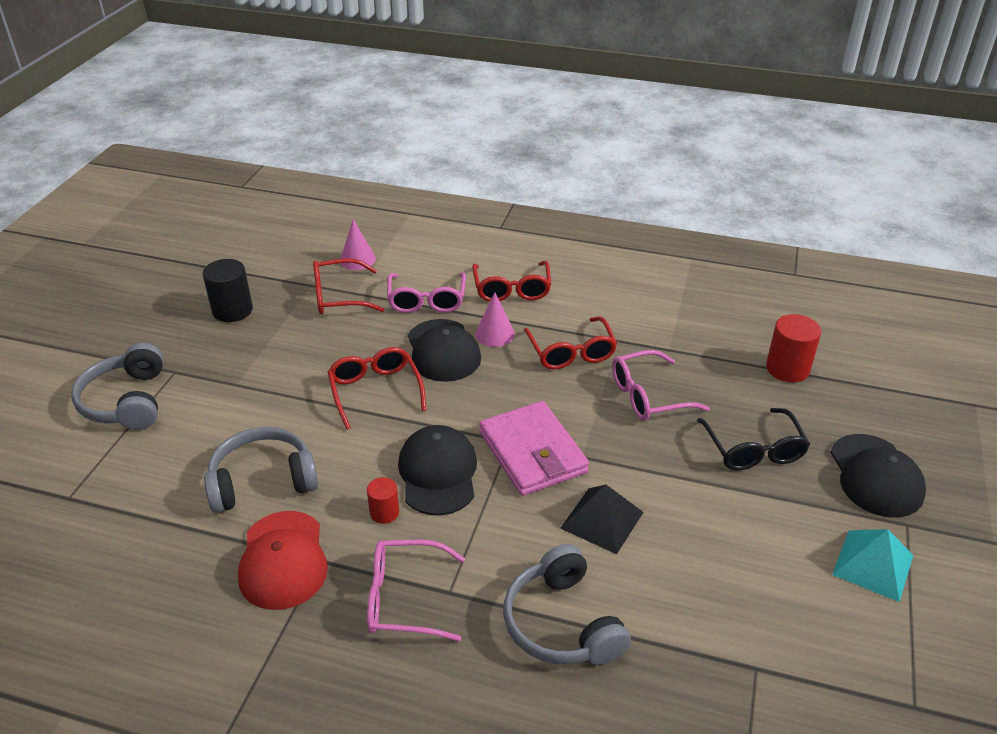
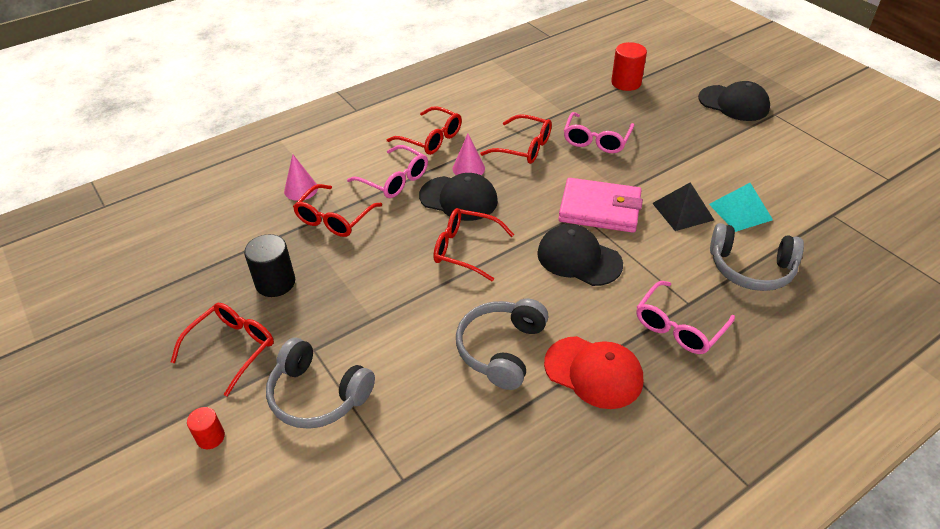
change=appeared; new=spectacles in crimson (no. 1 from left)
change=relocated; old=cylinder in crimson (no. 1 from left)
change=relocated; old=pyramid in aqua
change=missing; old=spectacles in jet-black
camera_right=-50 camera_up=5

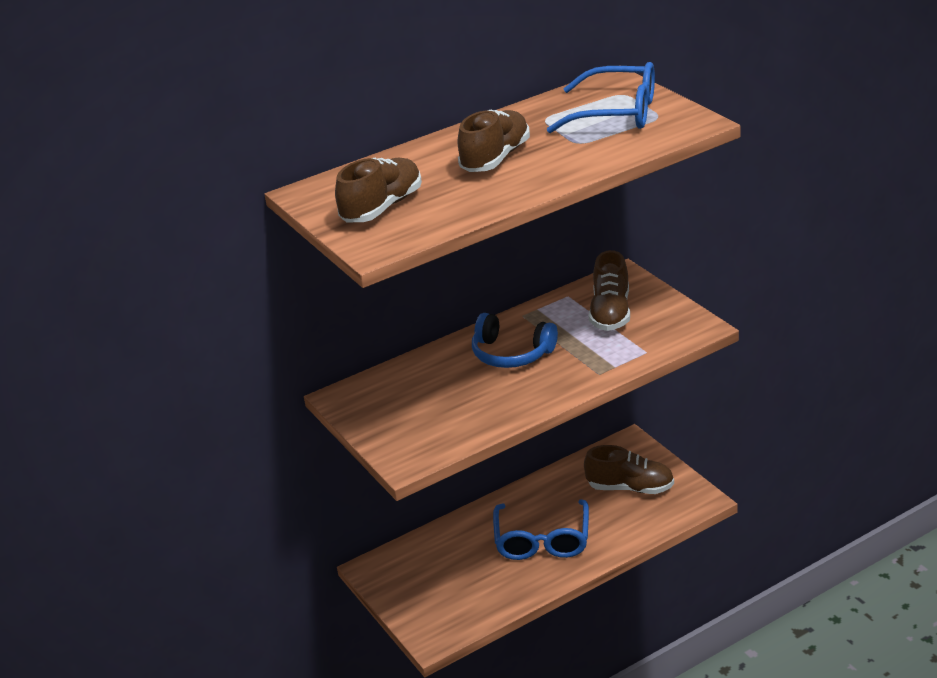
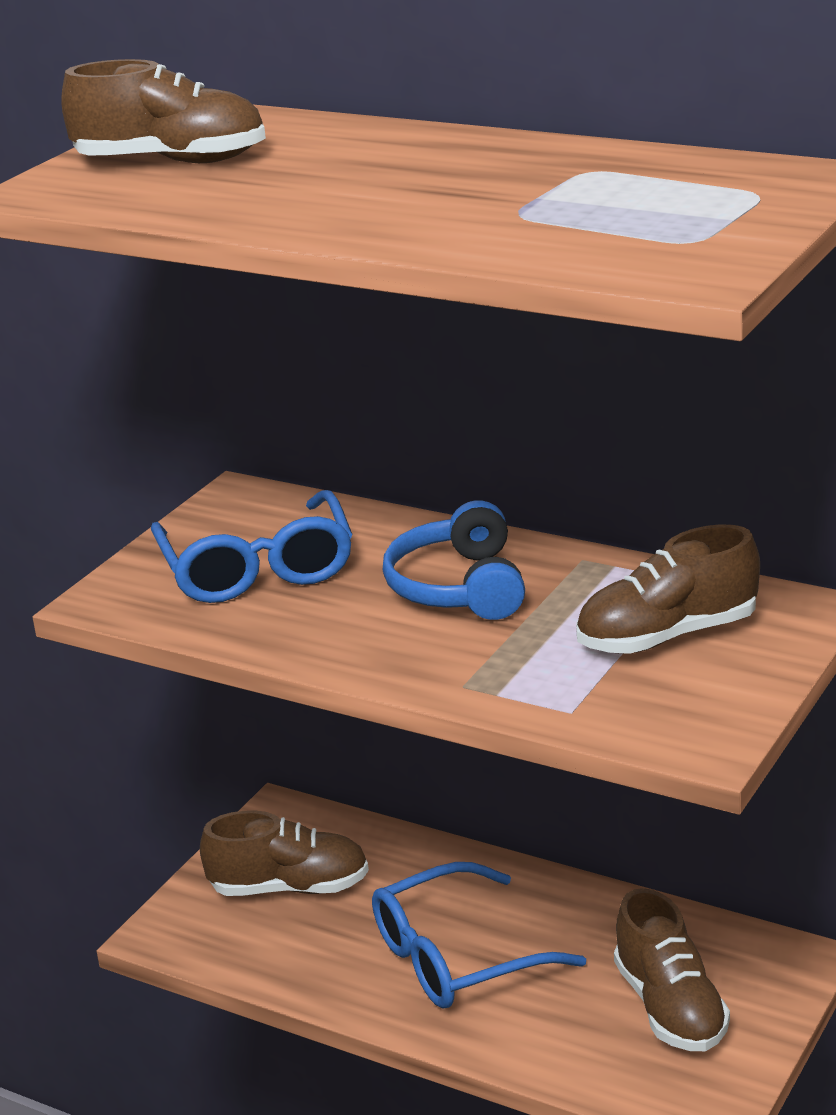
change=relocated; old=spectacles in blue (no. 2 from left in the first image); new=spectacles in blue (no. 1 from left)
change=relocated; old=lace-up shoe in dark brown (no. 2 from left)
camera_right=60 camera_up=-5

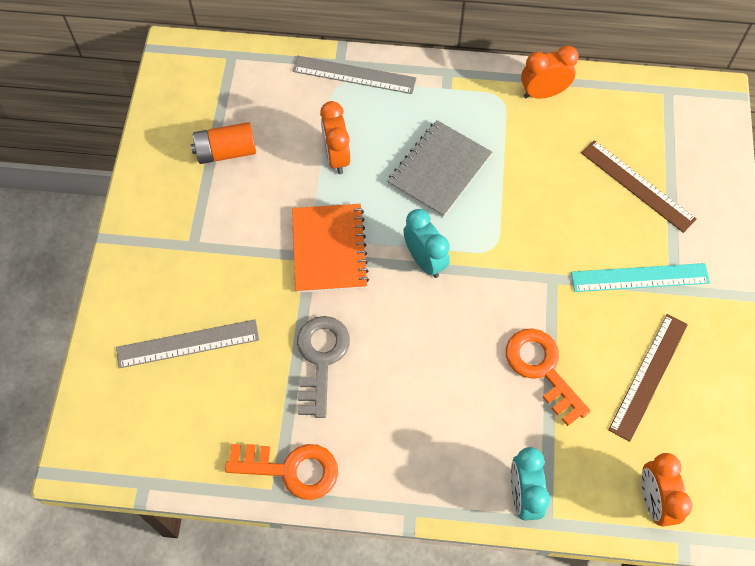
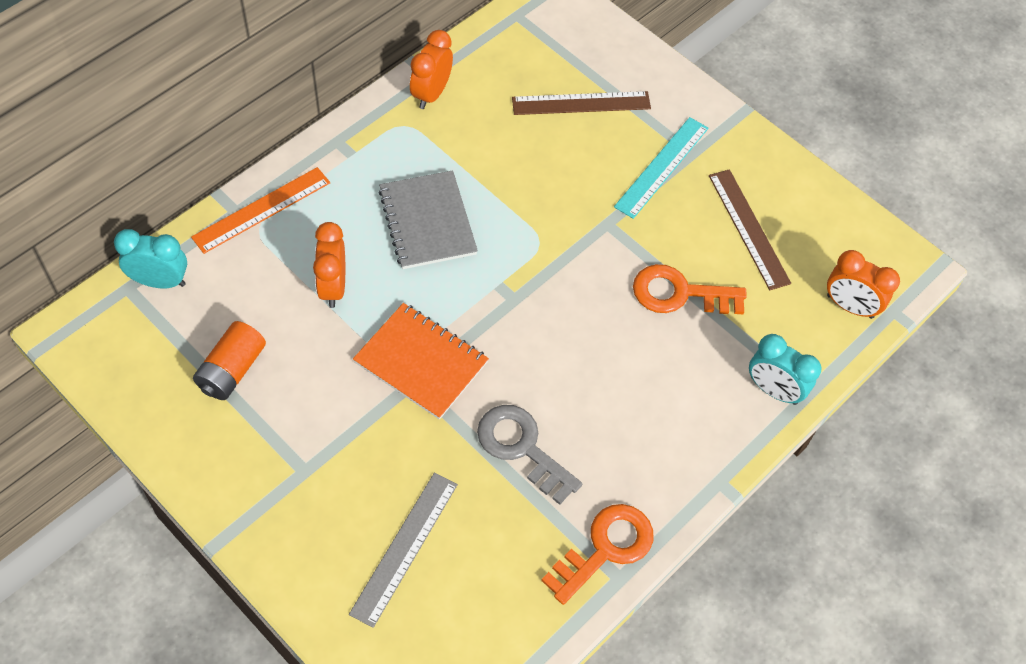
change=relocated; old=clock in aqua (no. 1 from left)
change=colour; old=straightedge in gray (no. 2 from left); new=straightedge in orange
change=spun; old=clock in orange (no. 1 from left); degrees=60
camera_right=-55 camera_up=-5

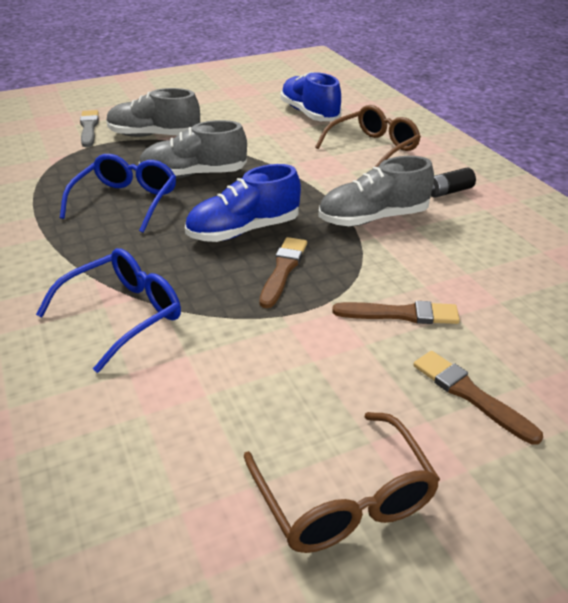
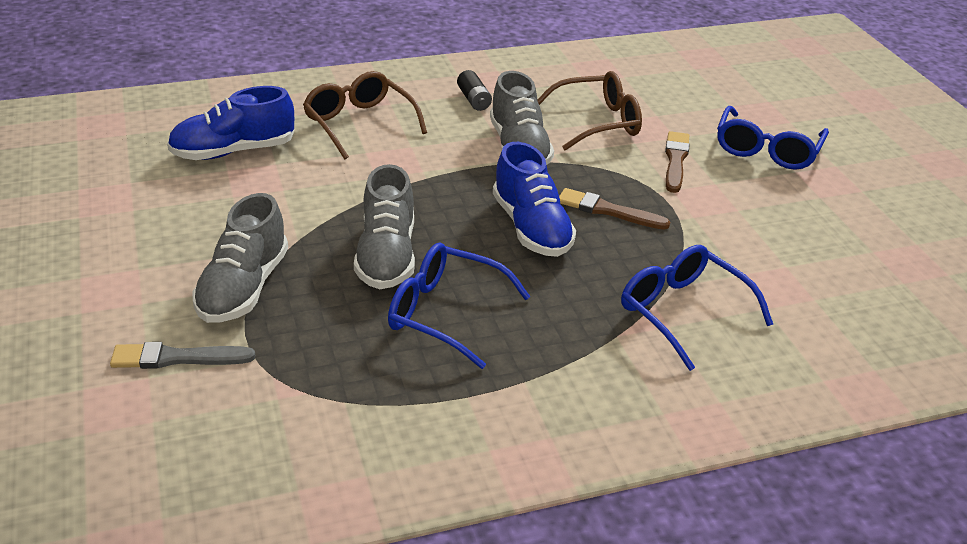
change=relocated; old=spectacles in dark brown (no. 1 from left in the first image); new=spectacles in dark brown (no. 2 from left)
change=exchanged; old=brush in dark brown (no. 3 from left); new=spectacles in blue (no. 3 from left)
camera_right=-85 camera_up=0

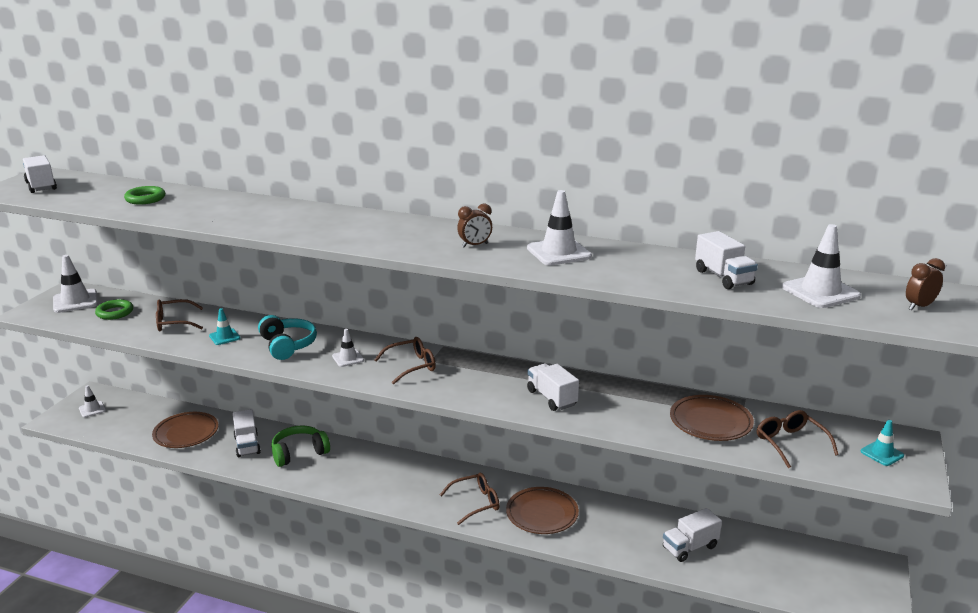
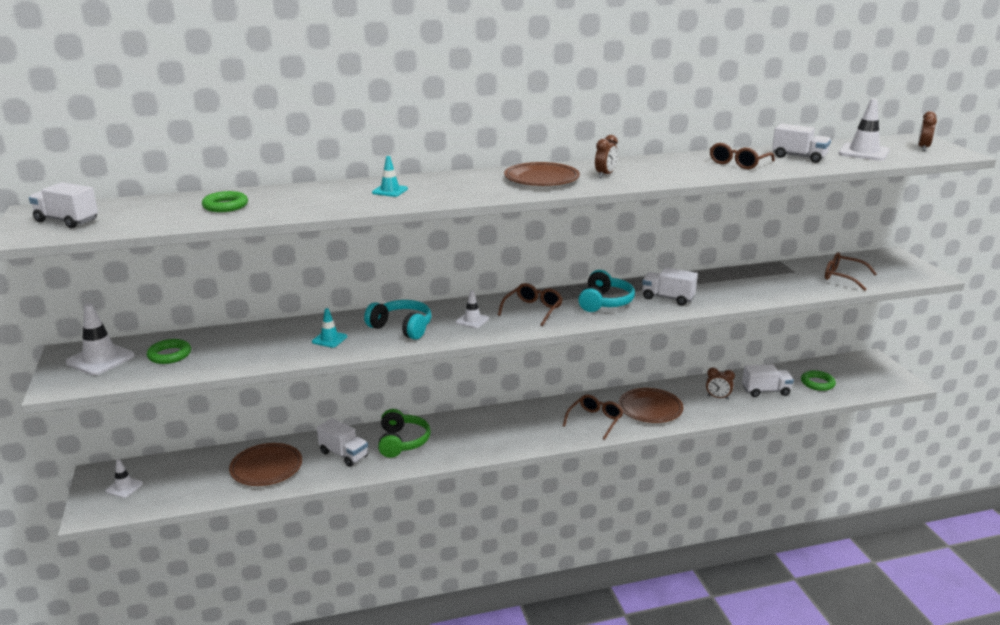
change=relocated; old=safety cone in aqua (no. 2 from left)
change=spun; old=over-ear headphones in leaf-green; degrees=150
change=relocated; old=flat dish in dark brown (no. 3 from left in the first image); new=flat dish in dark brown (no. 2 from left)
change=appeared; new=over-ear headphones in aqua (no. 2 from left)
change=appeared; new=clock in dark brown (no. 2 from left)
change=relocated; old=spectacles in dark brown (no. 1 from left in the first image); new=spectacles in dark brown (no. 3 from left)
change=spun; old=toy truck in pure white (no. 4 from left); degrees=-120
change=appeared; new=torus in leaf-green (no. 3 from left)
change=missing; old=safety cone in pure white (no. 4 from left)
camera_right=-35 camera_up=0

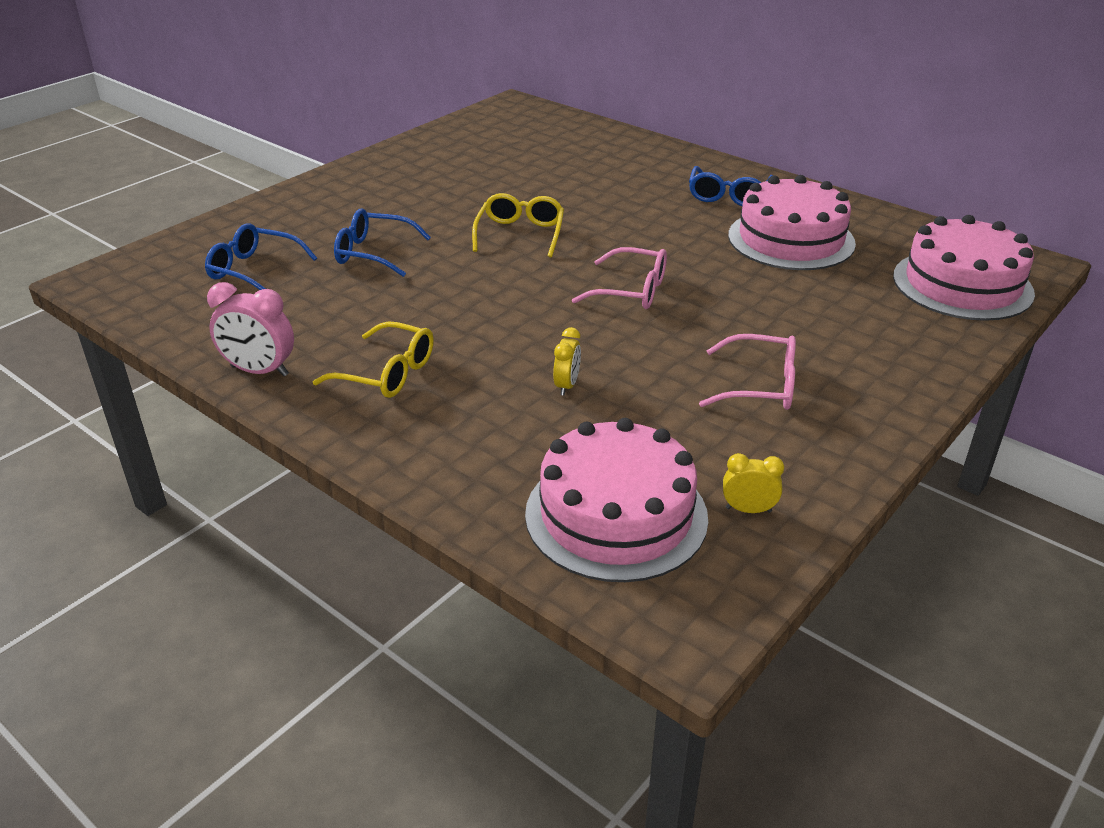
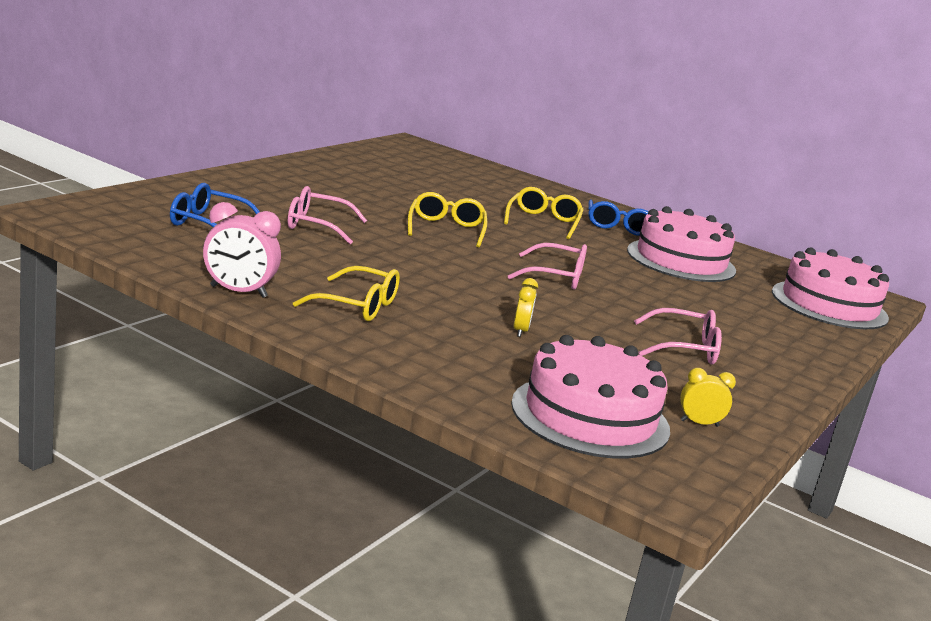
change=colour; old=spectacles in blue (no. 2 from left); new=spectacles in rose-pink (no. 1 from left)
change=appeared; new=spectacles in golden (no. 3 from left)
camera_right=-10 camera_up=-15

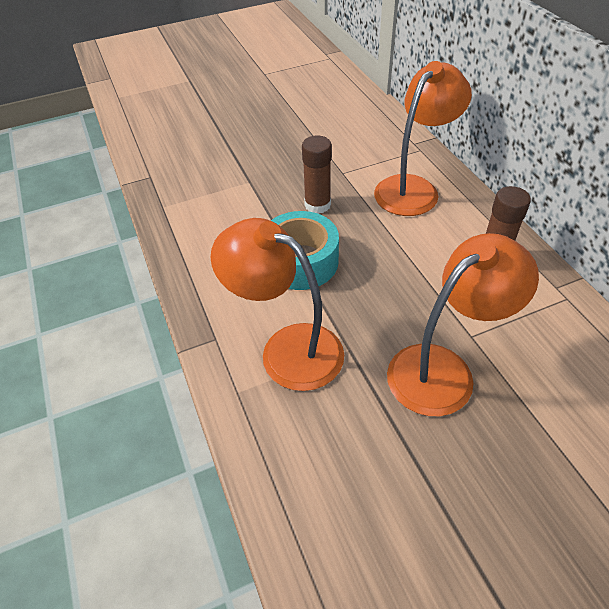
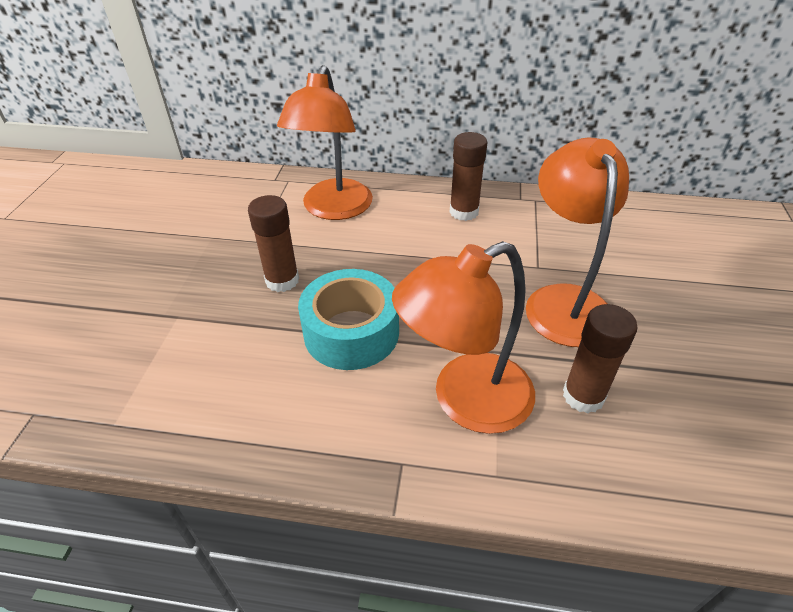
change=spun; old=desk lamp in orange (no. 2 from left in the first image); degrees=-150
change=appeared; new=glue stick in dark brown (no. 3 from left)
camera_right=-60 camera_up=-5

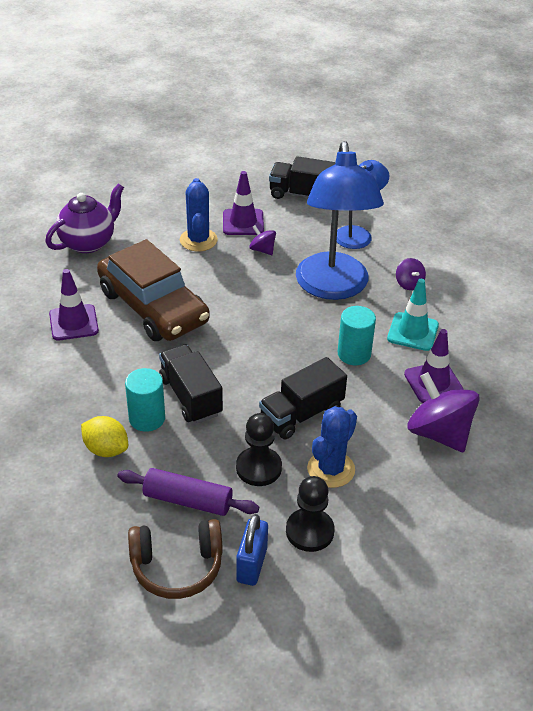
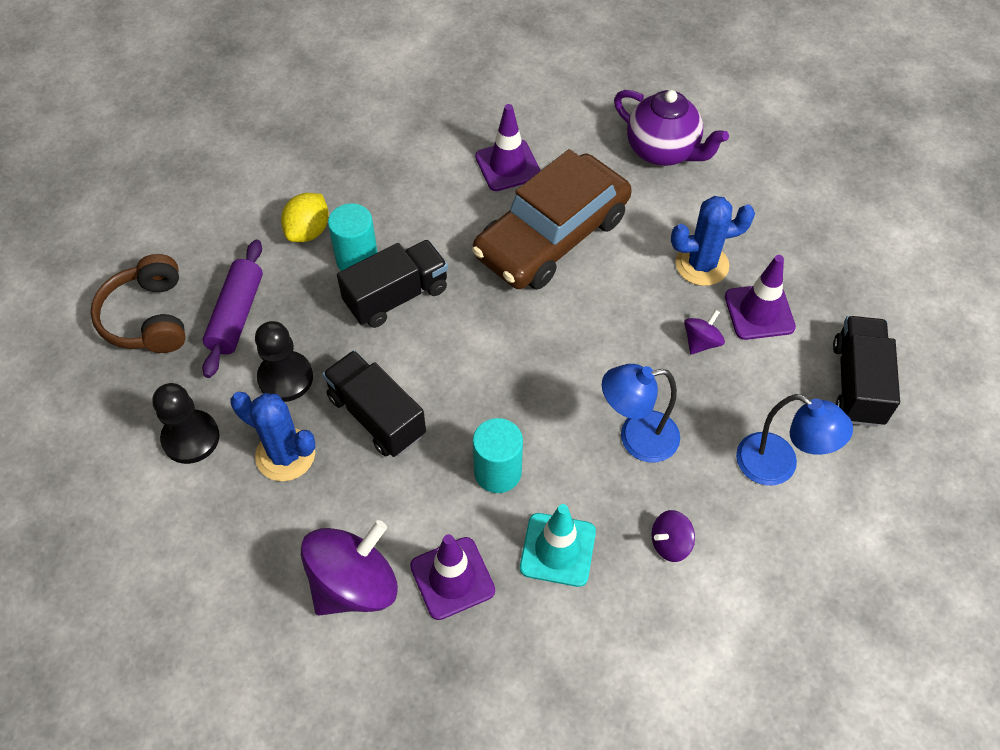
change=size; old=desk lamp in blue (no. 1 from left); factor=0.54
change=missing; old=padlock in blue
camera_right=85 camera_up=15

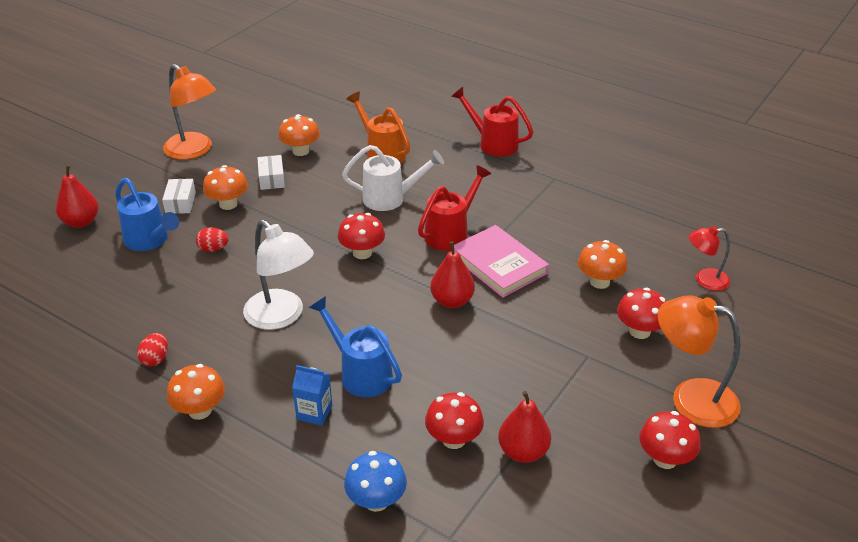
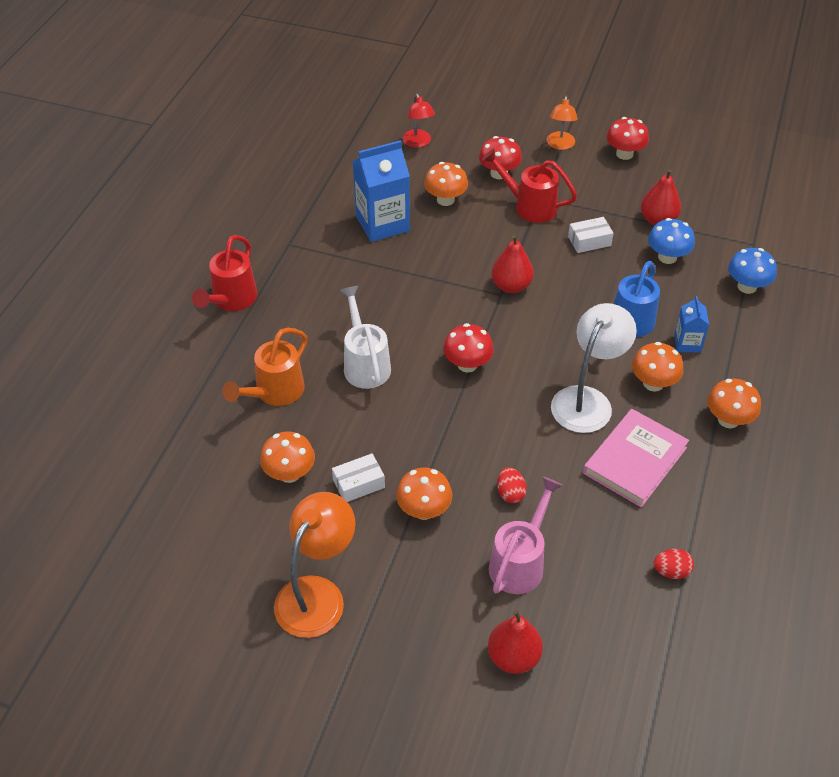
change=appeared; new=juice carton in blue (no. 1 from left)
change=relocated; old=watering pot in crimson (no. 1 from left in the first image); new=watering pot in crimson (no. 2 from left)
change=colour; old=watering pot in blue (no. 1 from left); new=watering pot in rose-pink
change=size; old=desk lamp in orange (no. 2 from left); factor=0.59
change=relocated; old=package in pure white (no. 1 from left in the first image); new=package in pure white (no. 2 from left)
change=relocated; old=book in rose-pink
change=appeared; new=toadstool in orange (no. 4 from left)
change=colour; old=toadstool in crimson (no. 2 from left); new=toadstool in blue (no. 1 from left)
change=relocated; old=egg shape in crimson (no. 1 from left in the first image); new=egg shape in crimson (no. 2 from left)
camera_right=-105 camera_up=10

